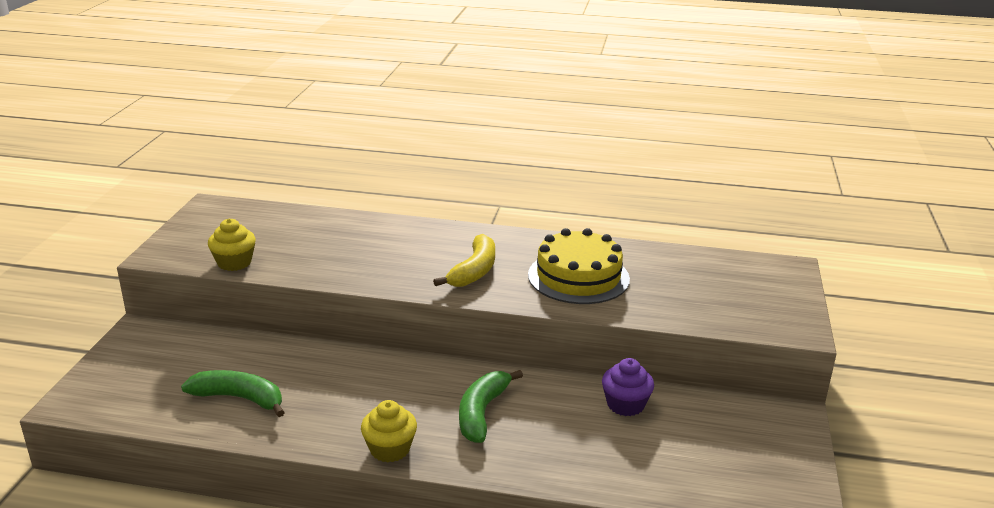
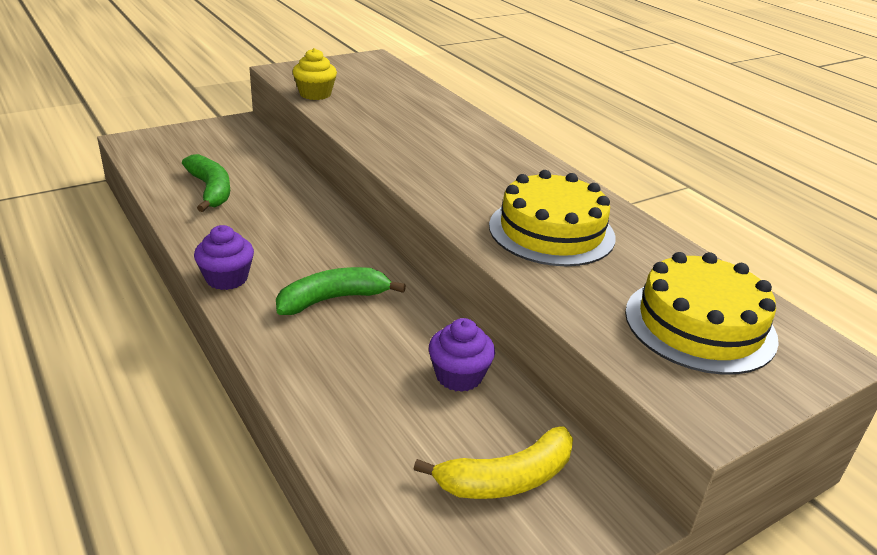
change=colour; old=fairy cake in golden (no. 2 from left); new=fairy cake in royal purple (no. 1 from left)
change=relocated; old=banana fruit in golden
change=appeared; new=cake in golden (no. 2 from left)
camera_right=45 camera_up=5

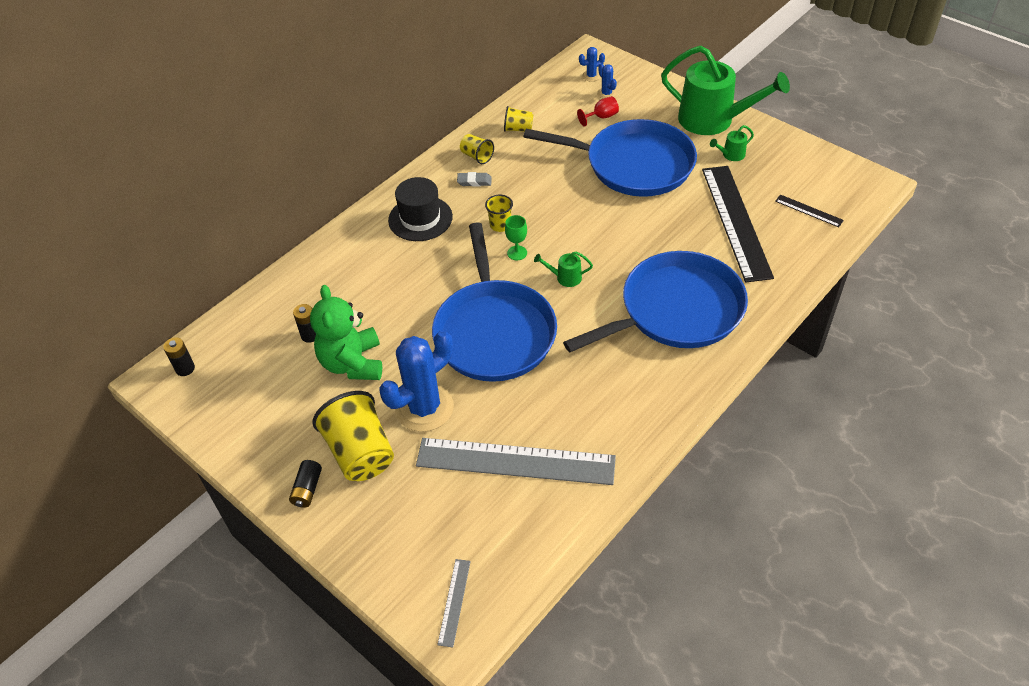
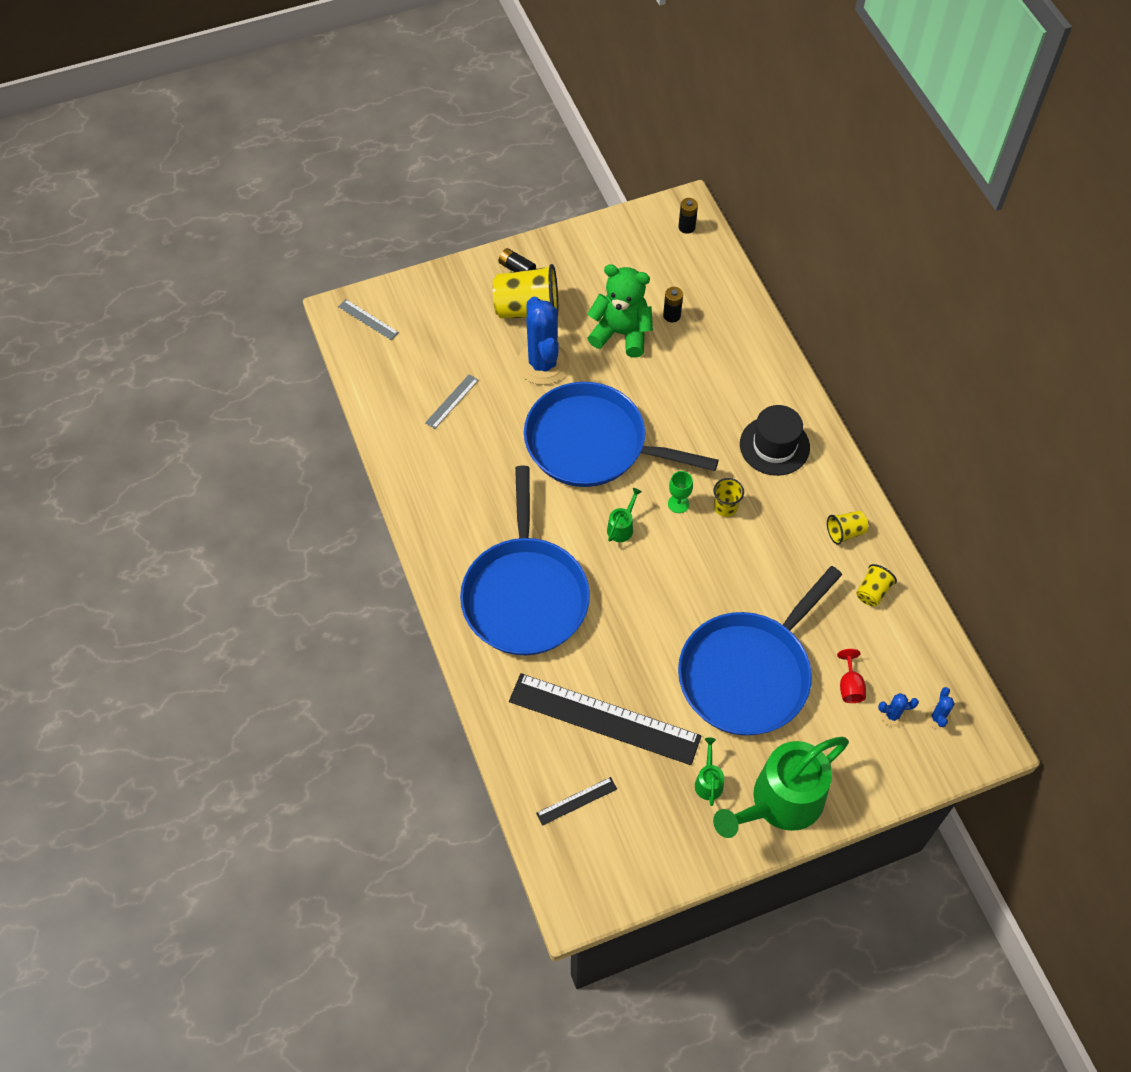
change=size; old=straightedge in gray (no. 2 from left); factor=0.42
change=missing; old=pencil eraser in gray
camera_right=115 camera_up=10

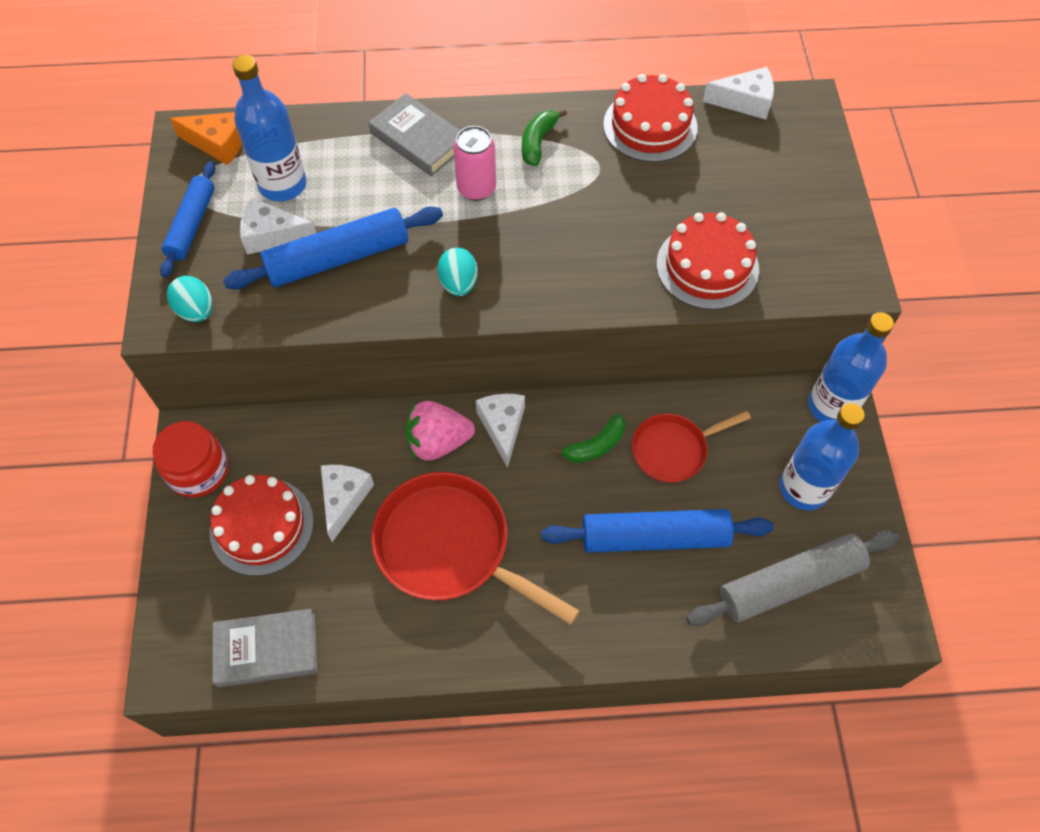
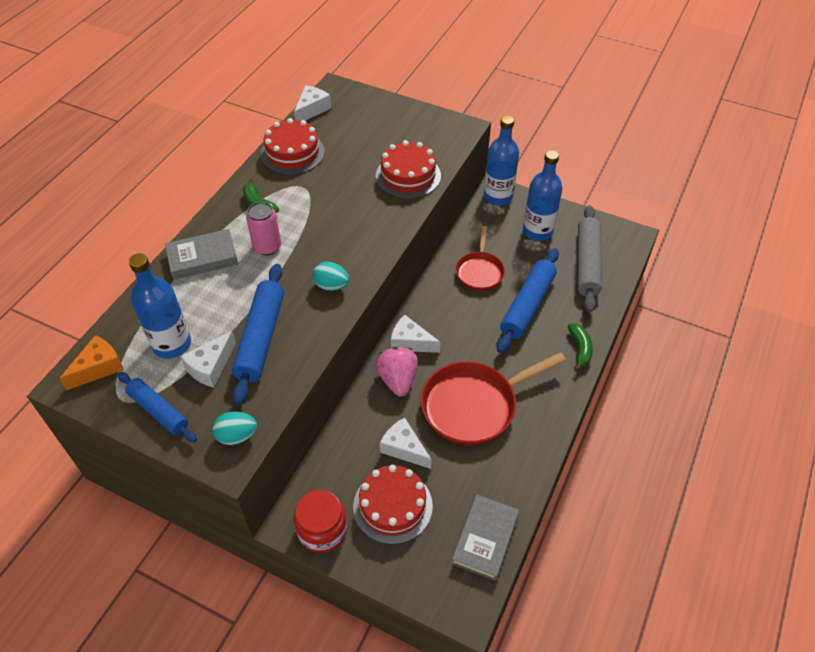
change=spun; old=strawberry in rose-pink; degrees=150
change=relocated; old=banana fruit in leaf-green (no. 2 from left)
camera_right=-60 camera_up=-10

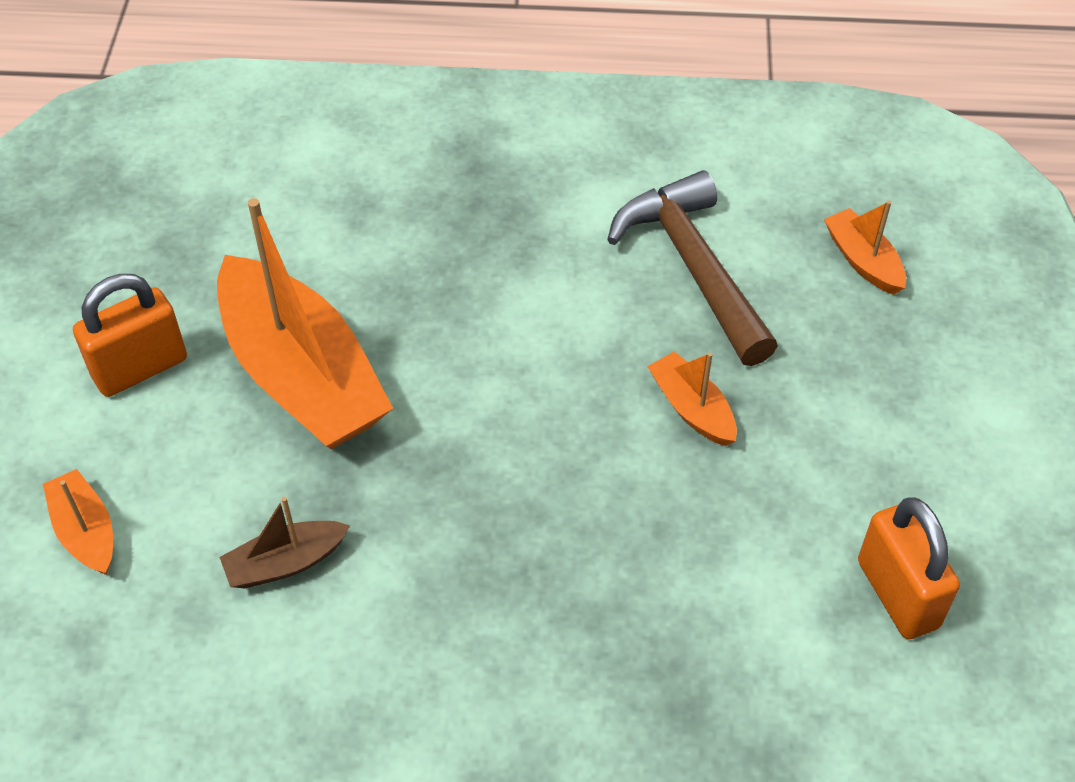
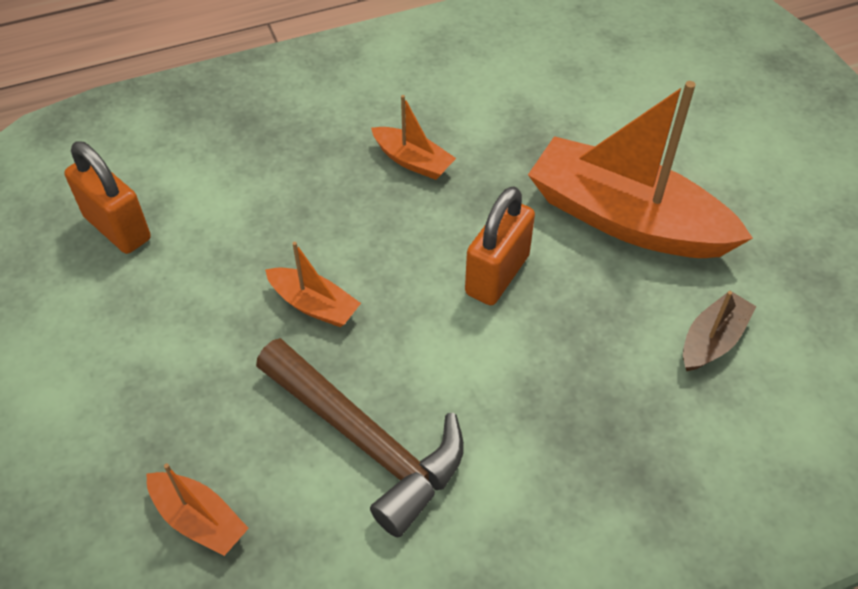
change=relocated; old=sailboat in orange (no. 1 from left in the first image); new=sailboat in orange (no. 3 from left)
change=relocated; old=padlock in orange (no. 1 from left in the first image); new=padlock in orange (no. 2 from left)
change=relocated; old=sailboat in dark brown
camera_right=155 camera_up=0

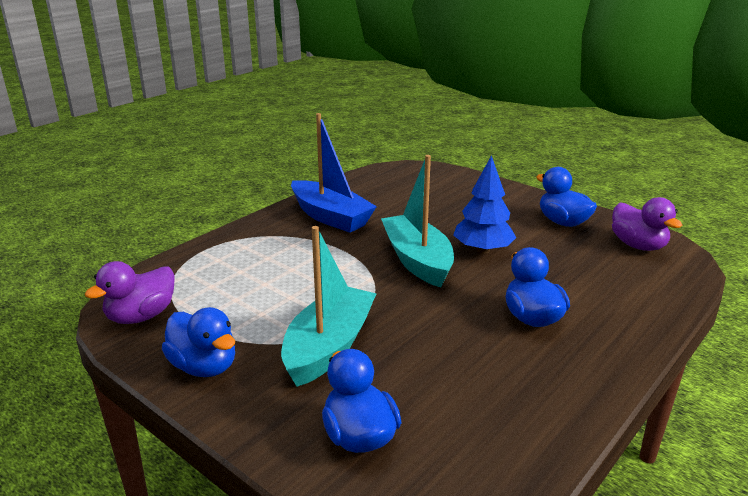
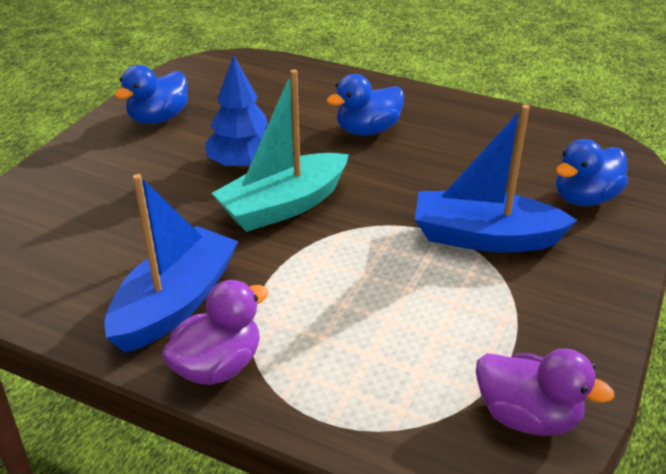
change=relocated; old=rubber duck in royal purple (no. 2 from left in the first image); new=rubber duck in royal purple (no. 1 from left)
change=colour; old=sailboat in aqua (no. 1 from left); new=sailboat in blue (no. 2 from left)
change=missing; old=rubber duck in blue (no. 1 from left)
camera_right=-105 camera_up=10

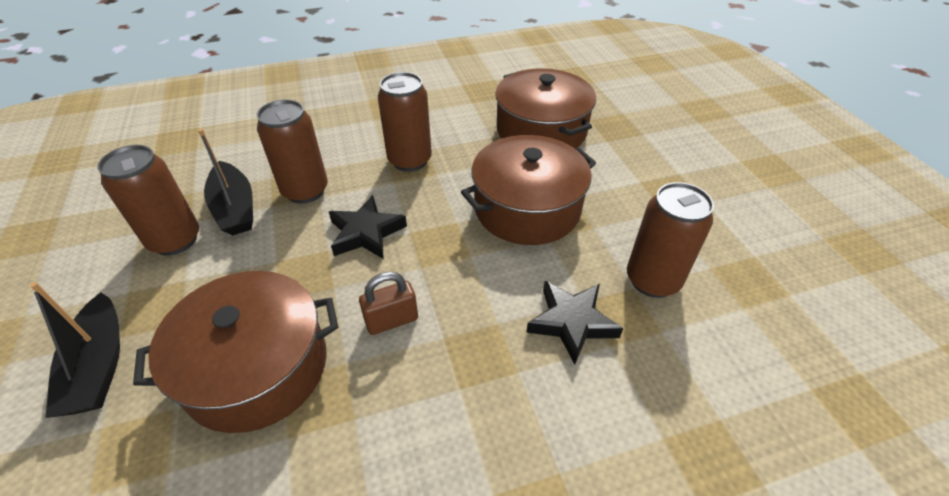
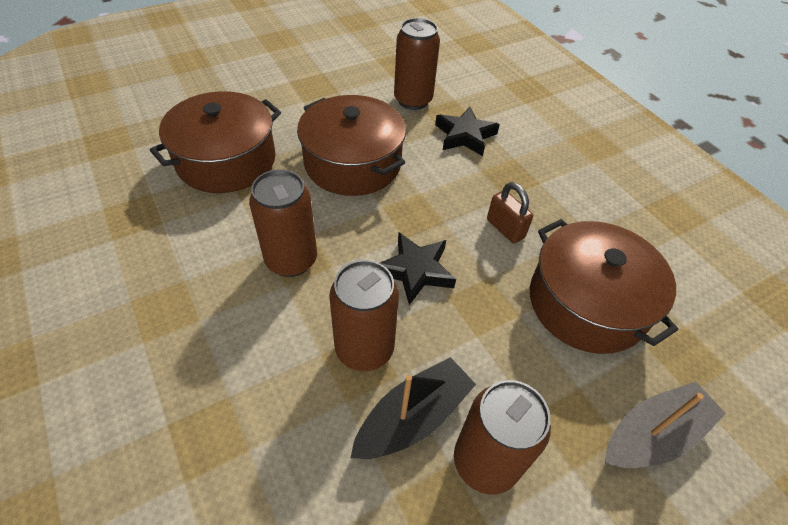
change=colour; old=sailboat in jet-black (no. 1 from left); new=sailboat in gray
camera_right=-105 camera_up=5

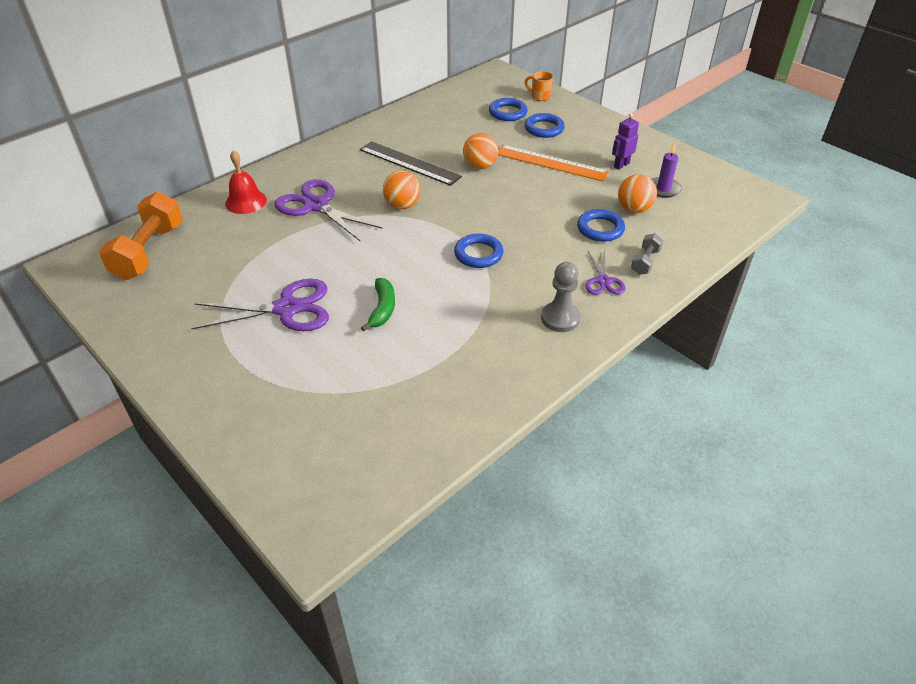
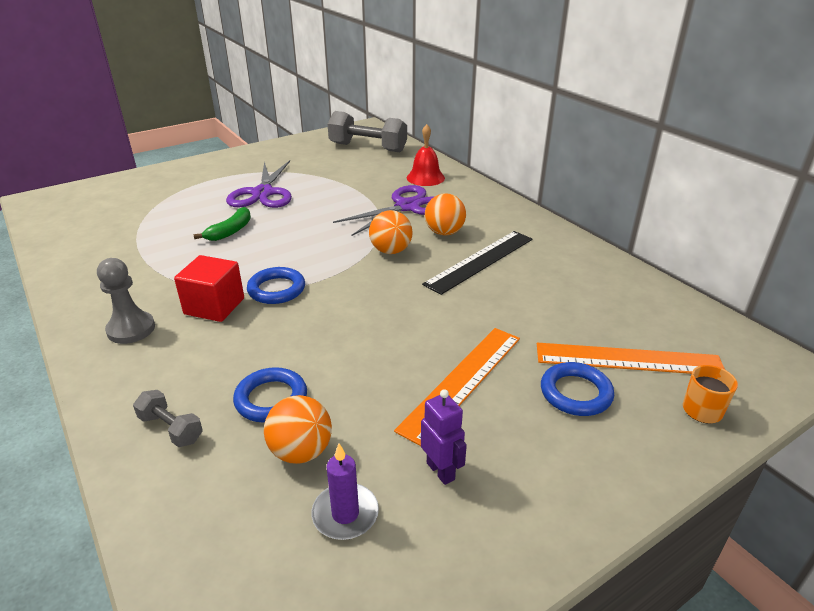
change=appeared; new=cube in crimson
change=spun; old=banana fruit in leaf-green; degrees=-75
change=colour; old=hand weight in orange; new=hand weight in gray (no. 2 from left)
change=relocated; old=play ball in orange (no. 2 from left in the first image); new=play ball in orange (no. 3 from left)
change=exchanged; old=torus in blue (no. 2 from left); new=straightedge in orange (no. 2 from left)
change=missing; old=scissors in royal purple (no. 3 from left)
camera_right=100 camera_up=-10

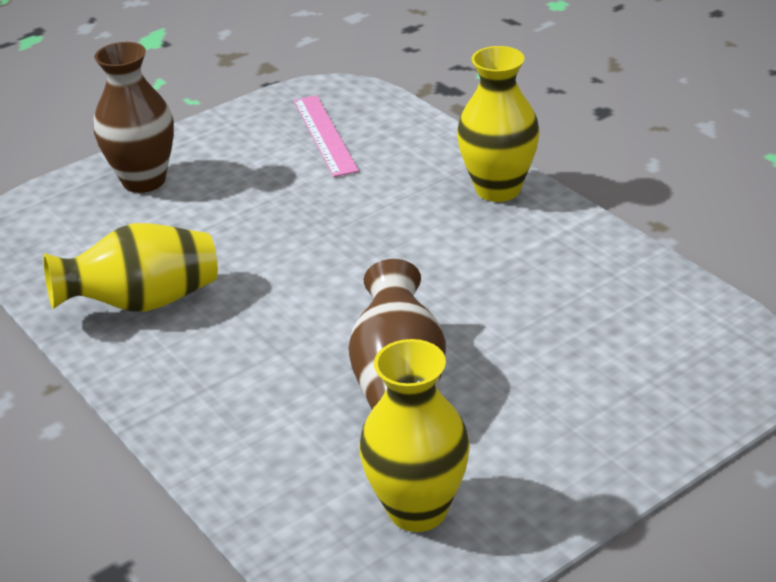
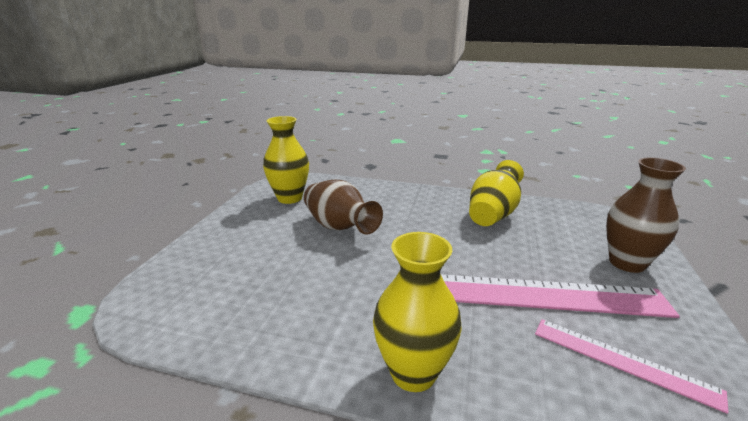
change=appeared; new=straightedge in rose-pink (no. 1 from left)
camera_right=140 camera_up=-10

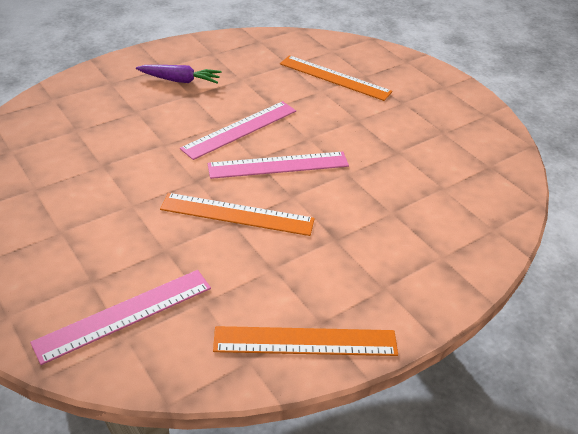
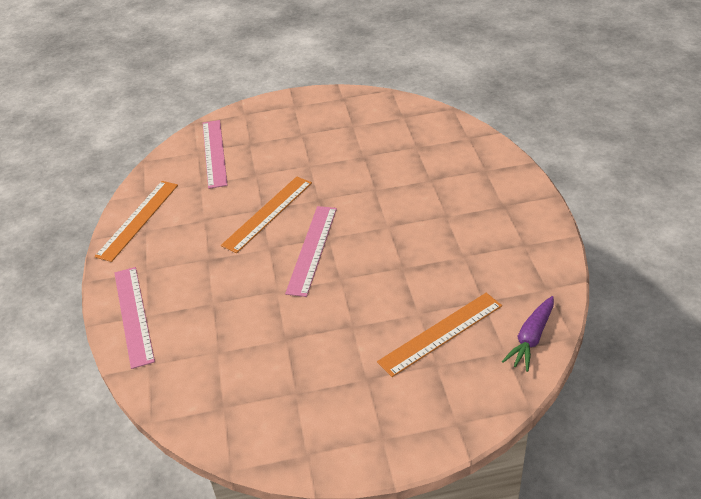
change=relocated; old=straightedge in rose-pink (no. 2 from left in the first image); new=straightedge in rose-pink (no. 1 from left)
change=relocated; old=carrot in royal purple
camera_right=120 camera_up=0

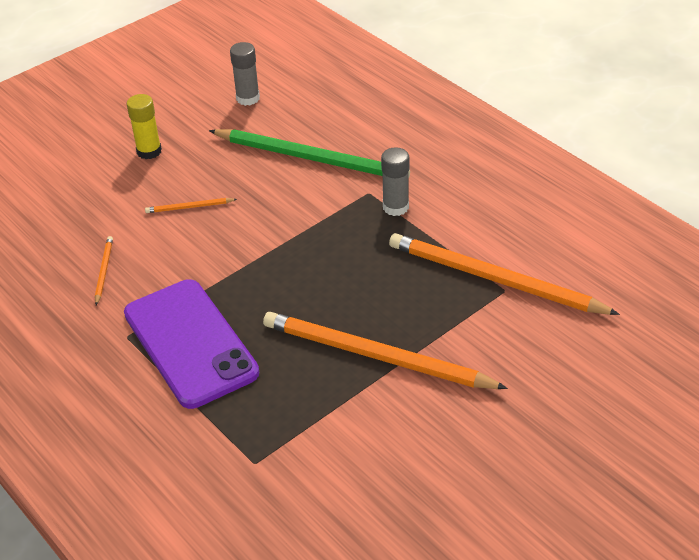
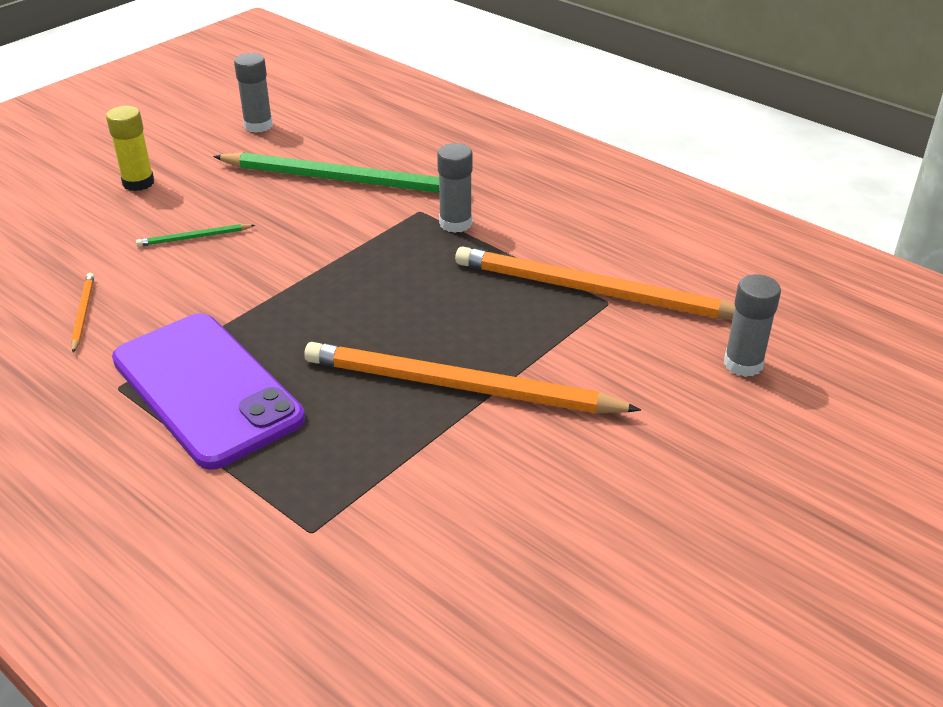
change=colour; old=lead pencil in orange (no. 2 from left); new=lead pencil in leaf-green (no. 1 from left)
change=appeared; new=glue stick in gray (no. 3 from left)
camera_right=-10 camera_up=-5

